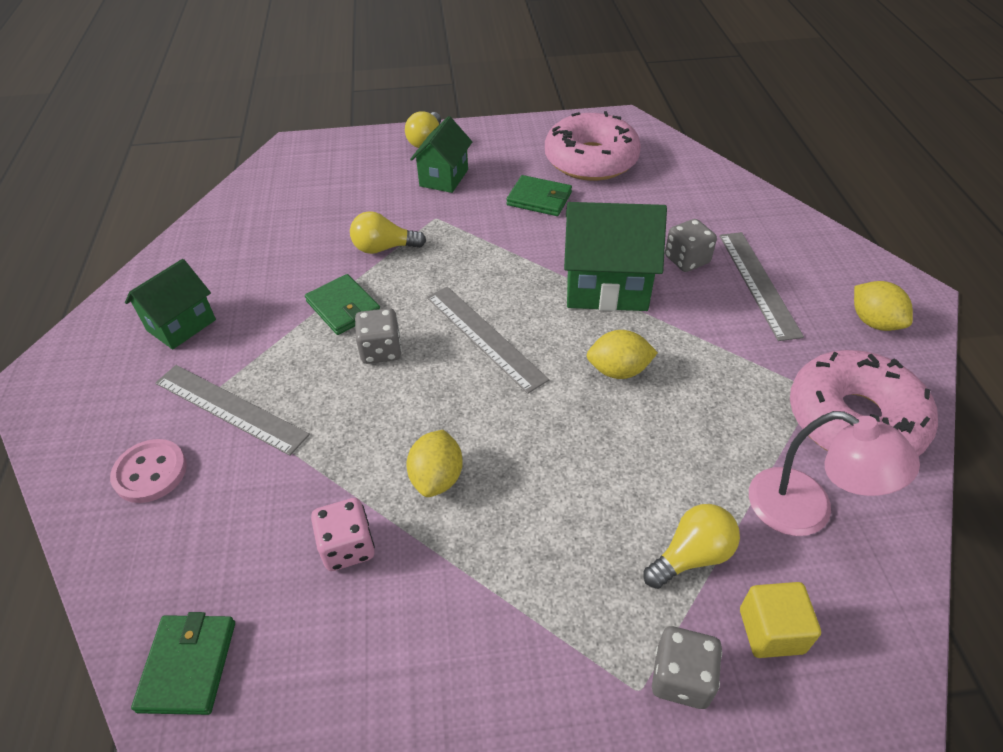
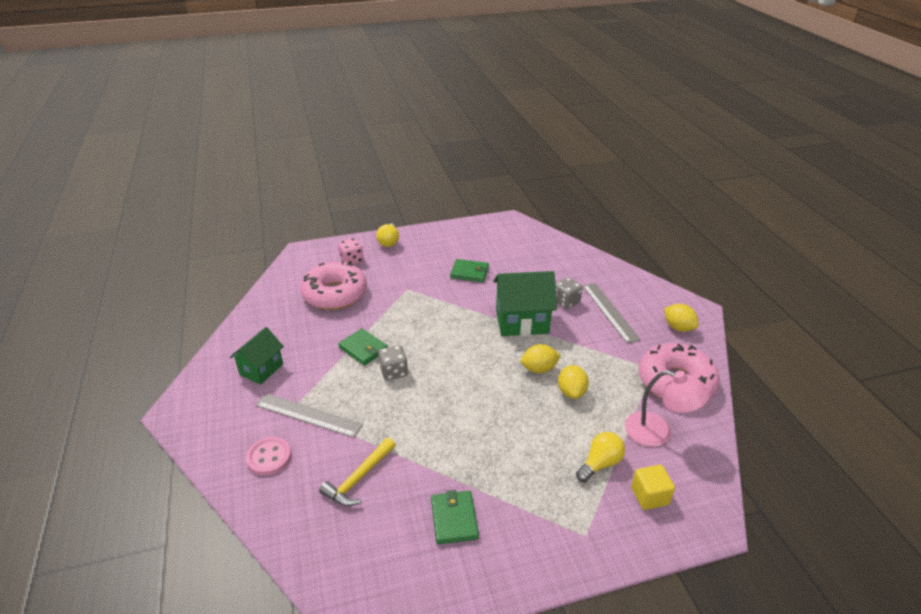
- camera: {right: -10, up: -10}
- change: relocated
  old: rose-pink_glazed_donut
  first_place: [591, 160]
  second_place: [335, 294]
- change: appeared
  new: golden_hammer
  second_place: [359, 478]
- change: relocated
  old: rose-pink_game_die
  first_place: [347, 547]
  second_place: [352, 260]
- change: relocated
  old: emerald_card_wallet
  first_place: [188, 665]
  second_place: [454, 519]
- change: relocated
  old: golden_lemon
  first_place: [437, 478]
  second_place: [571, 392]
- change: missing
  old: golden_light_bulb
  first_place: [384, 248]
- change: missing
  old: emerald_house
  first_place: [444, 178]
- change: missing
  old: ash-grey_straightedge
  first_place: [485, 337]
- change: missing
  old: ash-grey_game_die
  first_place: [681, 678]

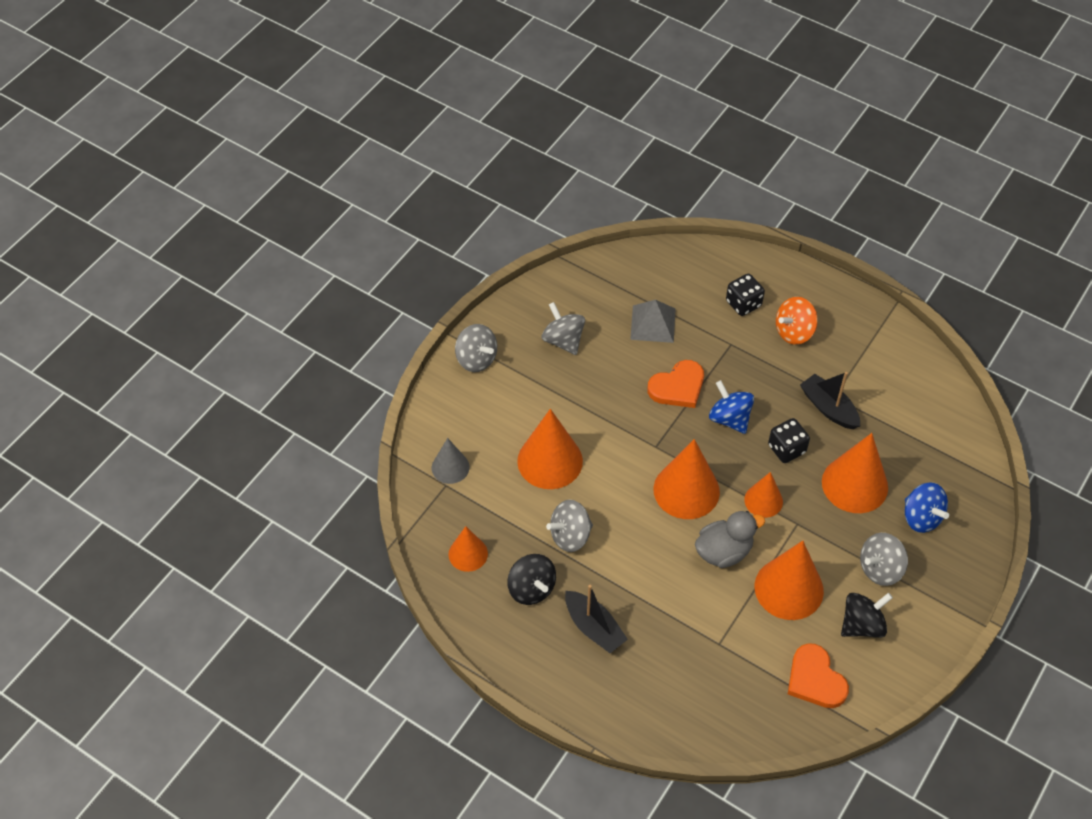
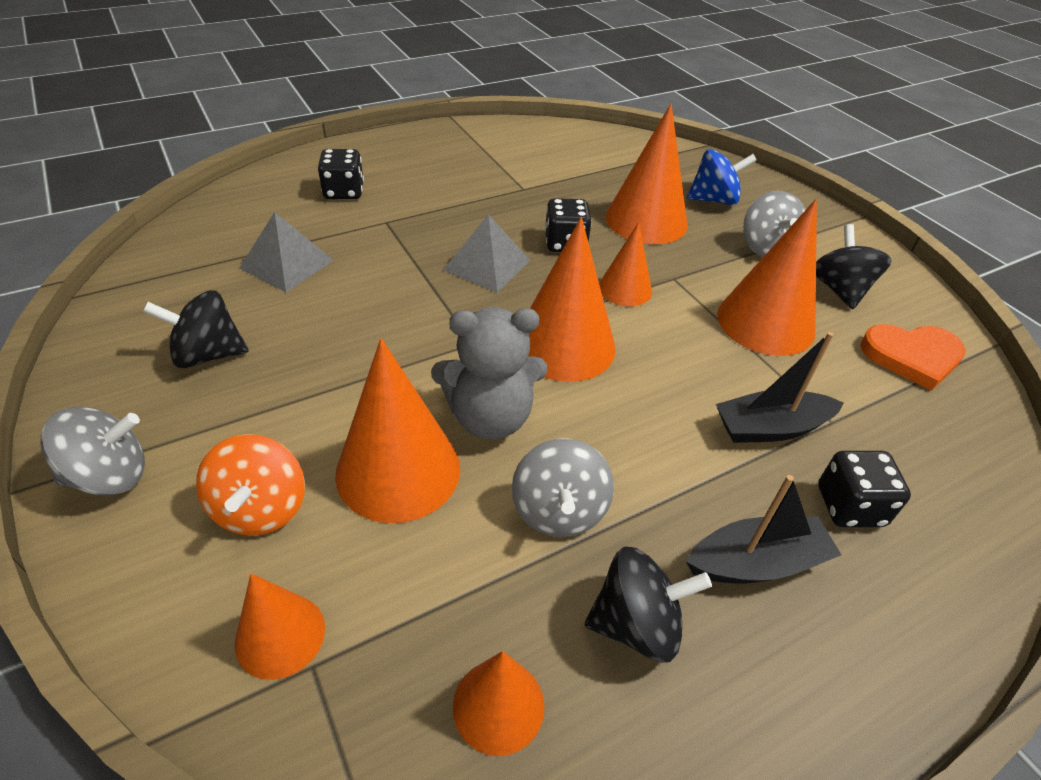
- camera: {right: -65, up: -10}
- change: colour
  old: ash-grey_spinning_top
  new: jet-black_spinning_top
  first_place: [563, 340]
  second_place: [208, 354]
- change: relocated
  old: orange_spinning_top
  first_place: [794, 332]
  second_place: [261, 508]
- change: colour
  old: ash-grey_solid_cone
  new: orange_solid_cone
  first_place: [450, 467]
  second_place: [280, 635]
- change: appeared
  new: ash-grey_teddy
  second_place: [490, 417]
- change: exchanged
  old: cobalt_spinning_top
  new: ash-grey_pyramid_shape
  first_place: [729, 418]
  second_place: [487, 265]
- change: relocated
  old: jet-black_boat
  first_place: [828, 408]
  second_place: [770, 428]
- change: appeared
  new: jet-black_game_die
  second_place: [849, 506]
- change: missing
  old: orange_heart_shape
  first_place: [678, 387]
- change: missing
  old: ash-grey_duck
  first_place: [724, 551]

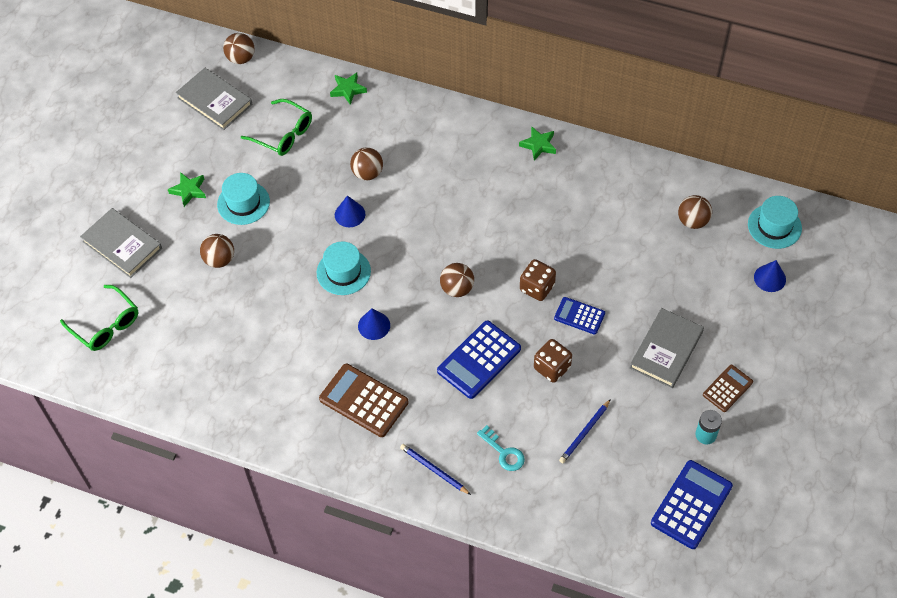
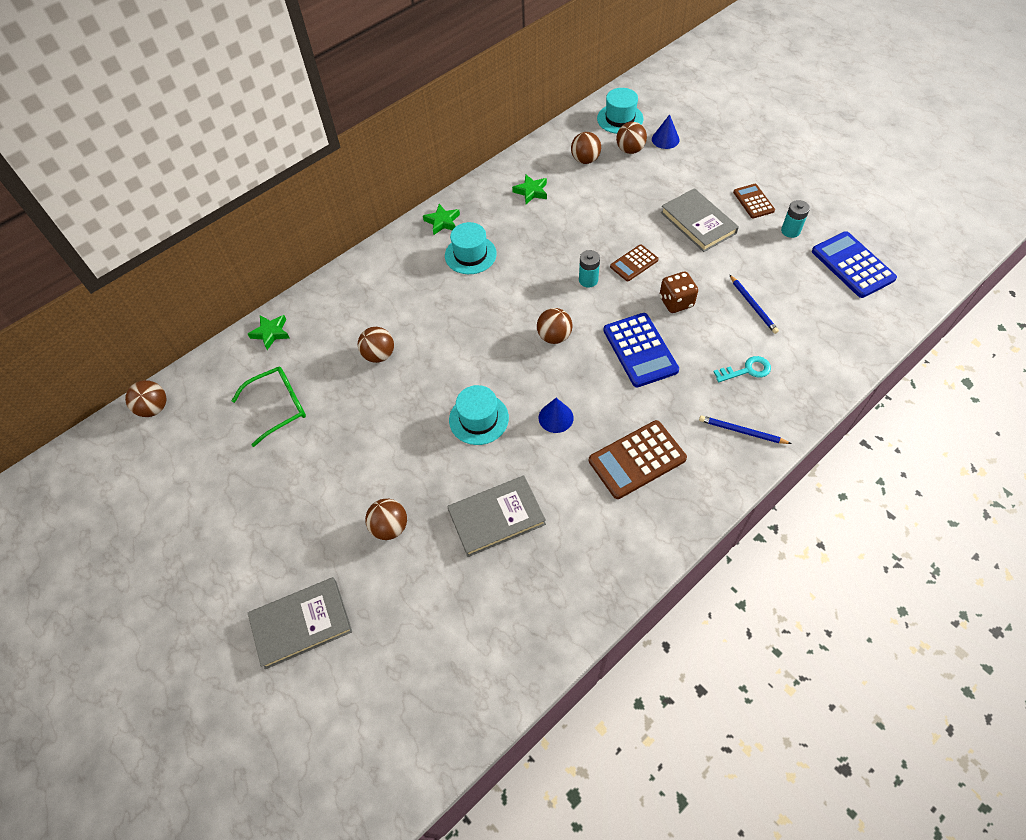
- camera: {right: -60, up: 0}
- change: relocated
  old: aqua_hat
  first_place: [243, 203]
  second_place: [470, 254]
- change: relocated
  old: ash-grey_hardback
  first_place: [214, 101]
  second_place: [496, 517]
- change: relocated
  old: emerald_star_shape
  first_place: [189, 190]
  second_place: [531, 191]
- change: exchanged
  old: russet_game_die
  new: aqua_battery
  first_place: [537, 288]
  second_place: [588, 280]
- change: colour
  old: cobalt_calculator
  new: russet_calculator
  first_place: [579, 316]
  second_place: [634, 263]
- change: appeared
  new: russet_ball
  second_place: [630, 150]
- change: spun
  old: cobalt_wooden_pencil
  first_place: [434, 470]
  second_place: [741, 431]
  degrees: 45
- change: missing
  old: emerald_eyeglasses
  first_place: [106, 325]
- change: missing
  old: cobalt_solid_cone
  first_place: [350, 214]

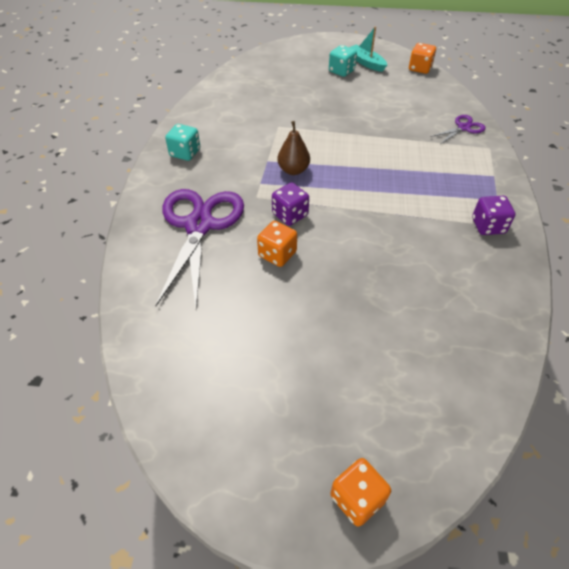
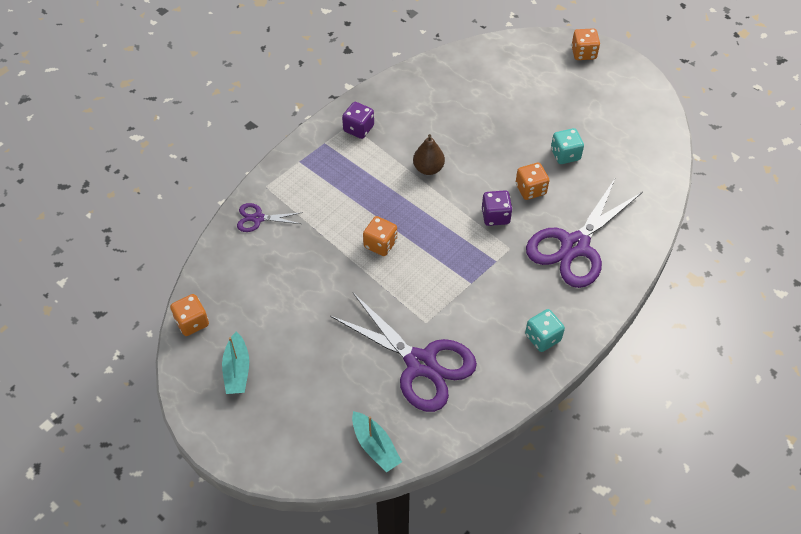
- camera: {right: -145, up: 5}
- change: appeared
  new: violet_pair_of_scissors
  second_place: [420, 363]
- change: appeared
  new: aqua_boat
  second_place: [375, 446]
- change: appeared
  new: orange_game_die
  second_place: [380, 244]
- change: relocated
  old: russet_pear
  first_place: [293, 170]
  second_place: [428, 168]
- change: relocated
  old: aqua_game_die
  first_place: [341, 71]
  second_place: [565, 154]

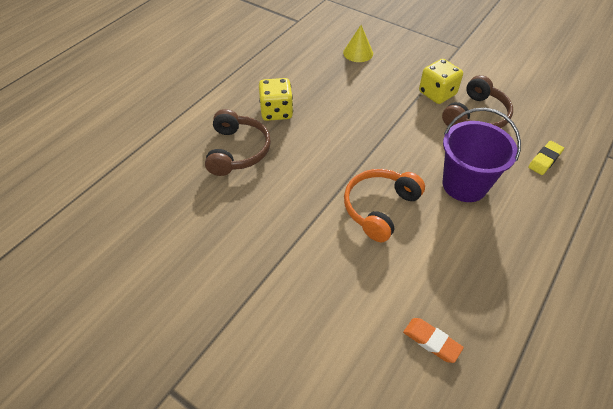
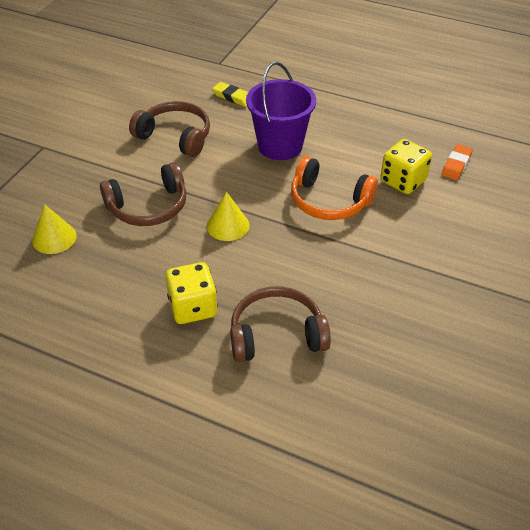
- camera: {right: -100, up: -5}
- change: appeared
  new: russet_over-ear_headphones
  second_place: [148, 207]
- change: appeared
  new: golden_solid_cone
  second_place: [228, 225]
- change: relocated
  old: golden_game_die
  first_place: [437, 93]
  second_place: [403, 181]

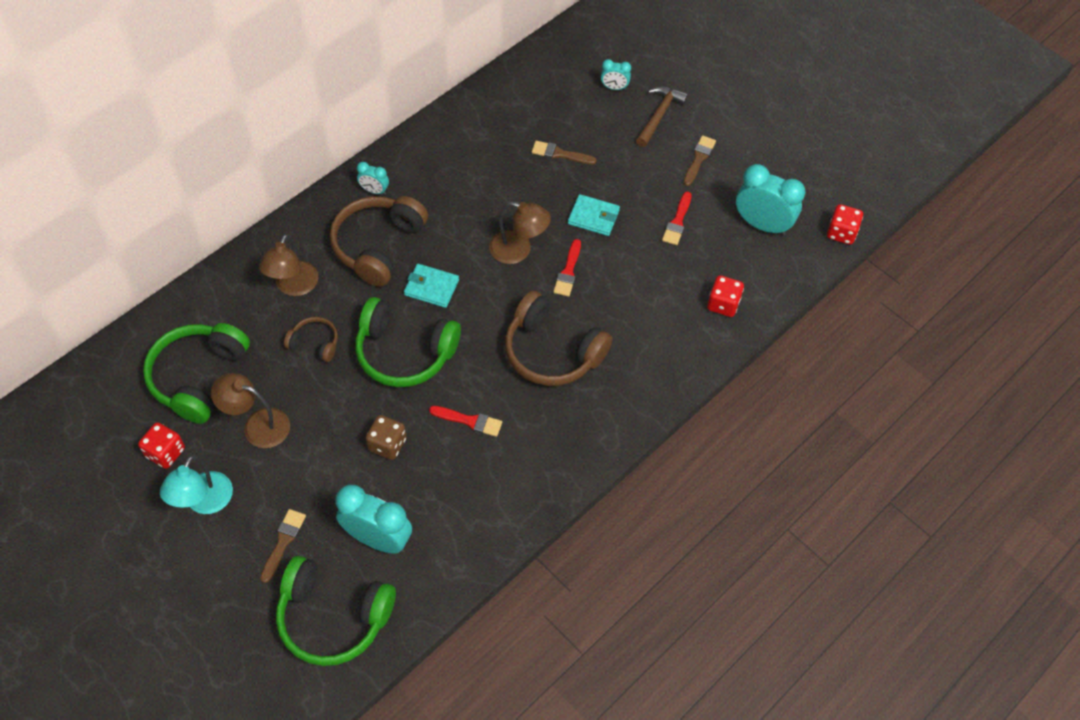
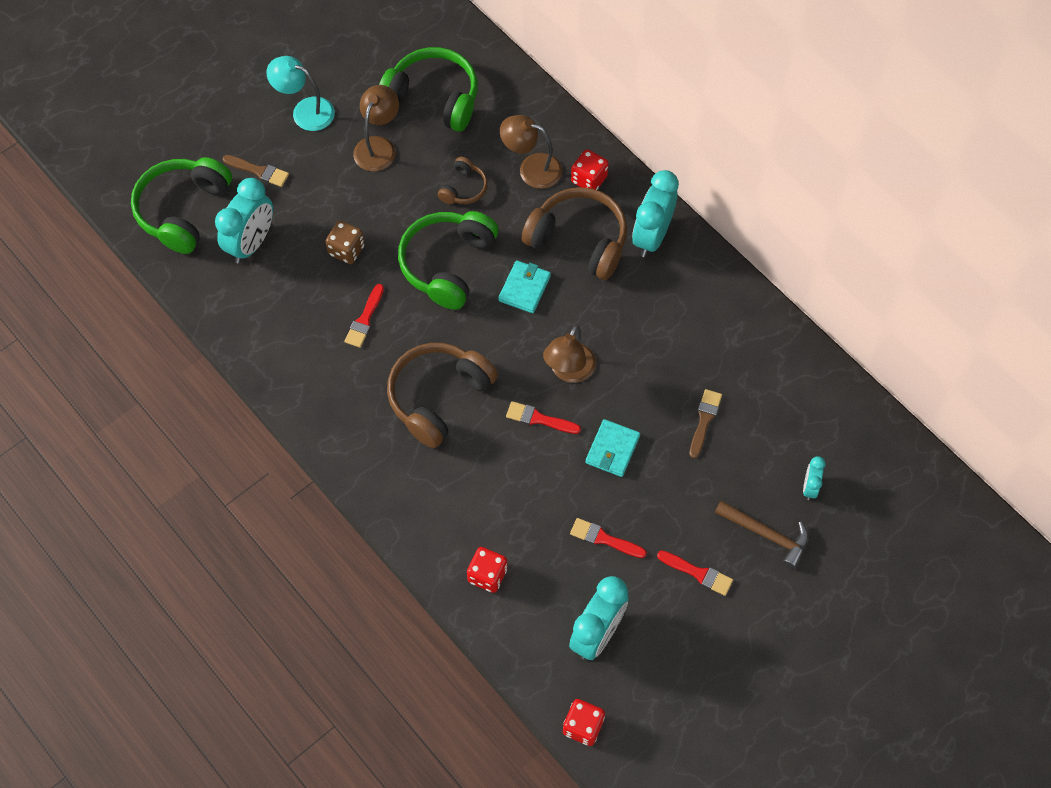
- camera: {right: 95, up: 5}
- change: relocated
  old: red_game_die
  first_place: [165, 452]
  second_place: [589, 179]
- change: size
  old: aqua_bedside_clock
  first_place: [374, 191]
  second_place: [651, 236]
  factor: 2.0
- change: colour
  old: russet_paint_brush
  new: red_paint_brush
  first_place: [699, 159]
  second_place: [698, 573]

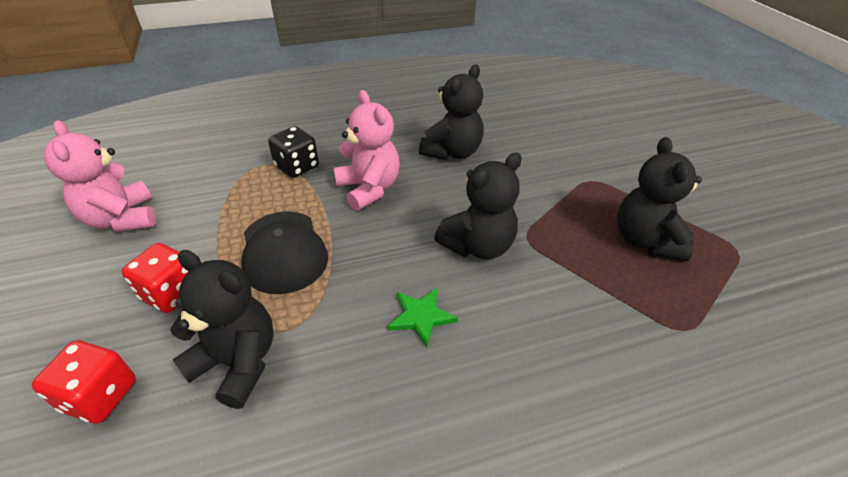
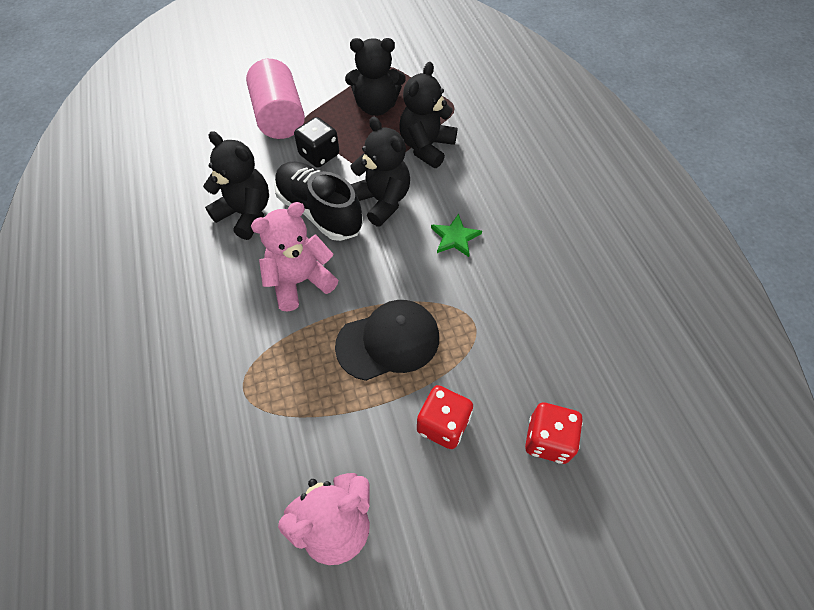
- camera: {right: -90, up: 15}
- change: appeared
  new: rose-pink_cylinder_shape
  second_place: [279, 117]
- change: appeared
  new: jet-black_shoe
  second_place: [319, 211]
- change: relocated
  old: jet-black_game_die
  first_place: [297, 167]
  second_place: [319, 155]
- change: relocated
  old: jet-black_teddy
  first_place: [237, 362]
  second_place: [426, 147]

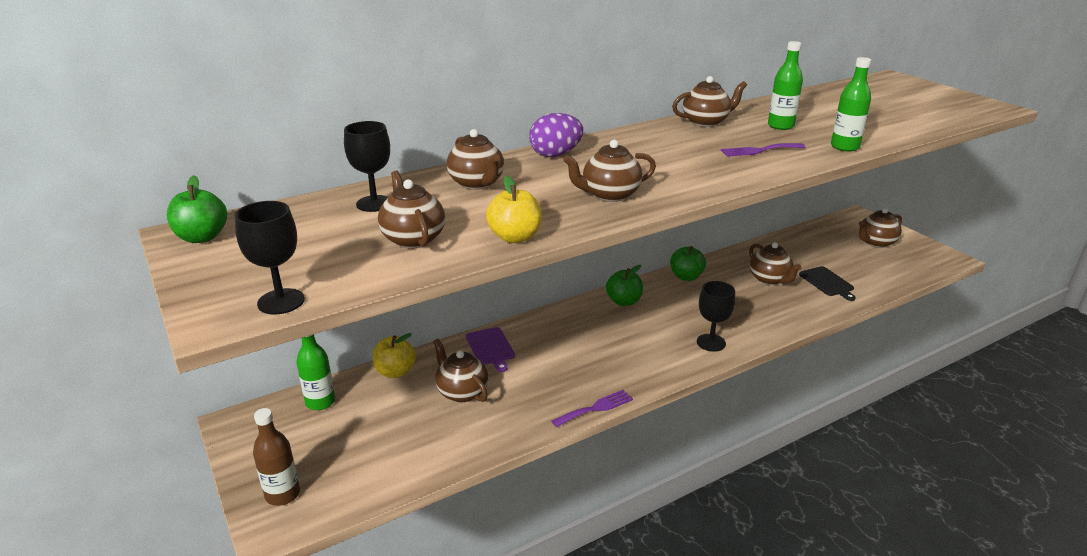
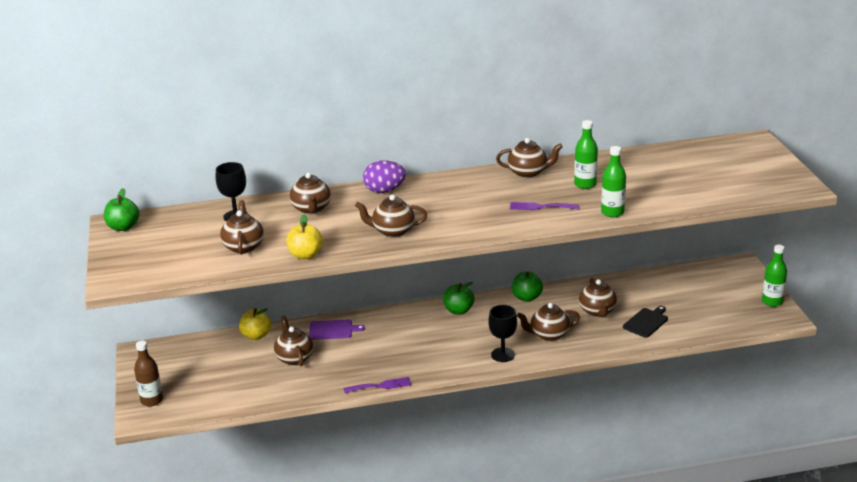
- camera: {right: 20, up: 0}
- change: spun
  old: violet_bread_board
  first_place: [490, 348]
  second_place: [332, 330]
  degrees: -90
- change: relocated
  old: russet_china_teapot
  first_place: [876, 243]
  second_place: [548, 335]
- change: spun
  old: jet-black_bread_board
  first_place: [827, 282]
  second_place: [646, 322]
  degrees: -135
- change: relocated
  old: emerald_drink_bottle
  first_place: [320, 402]
  second_place: [772, 301]
- change: missing
  old: jet-black_chalice
  first_place: [281, 301]

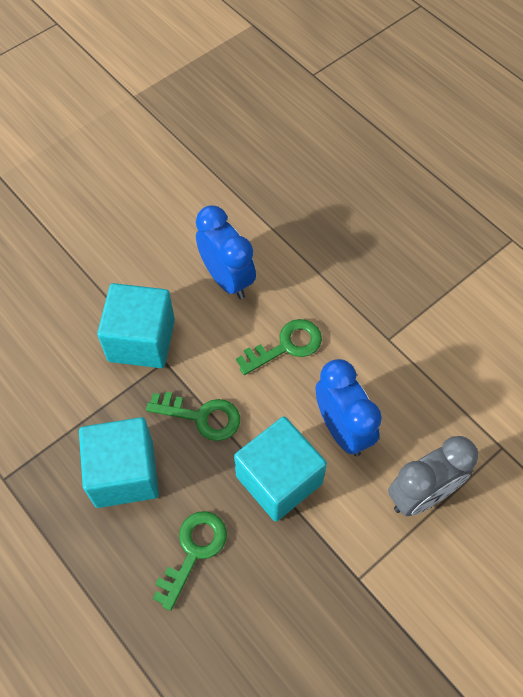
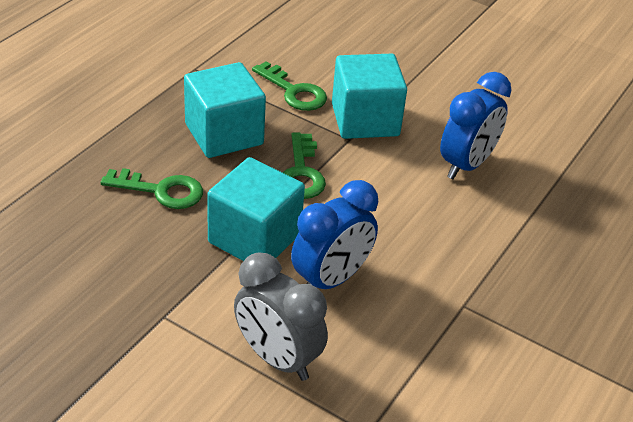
- camera: {right: 70, up: -20}
- change: relocated
  old: emerald_door_key
  first_place: [286, 346]
  second_place: [294, 91]

